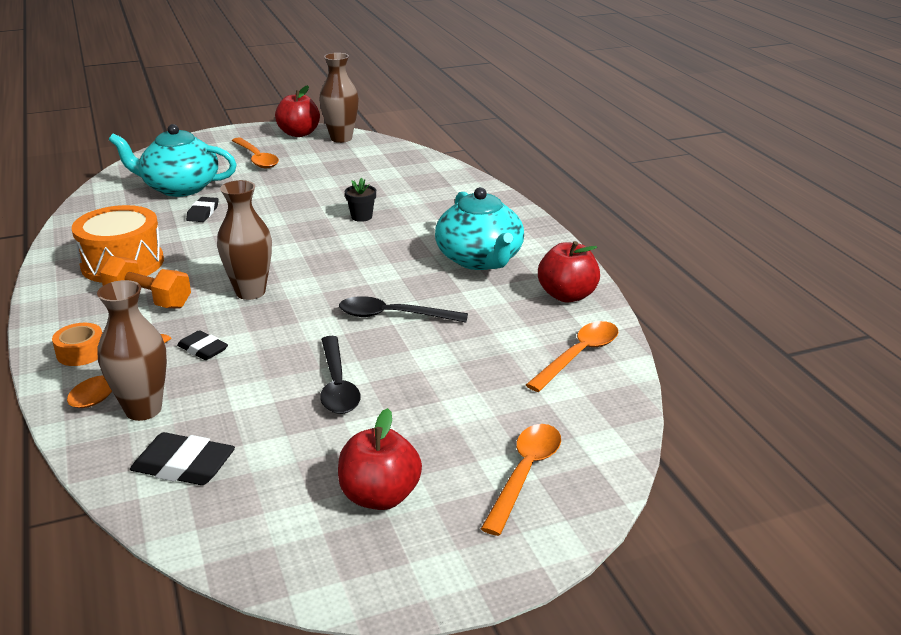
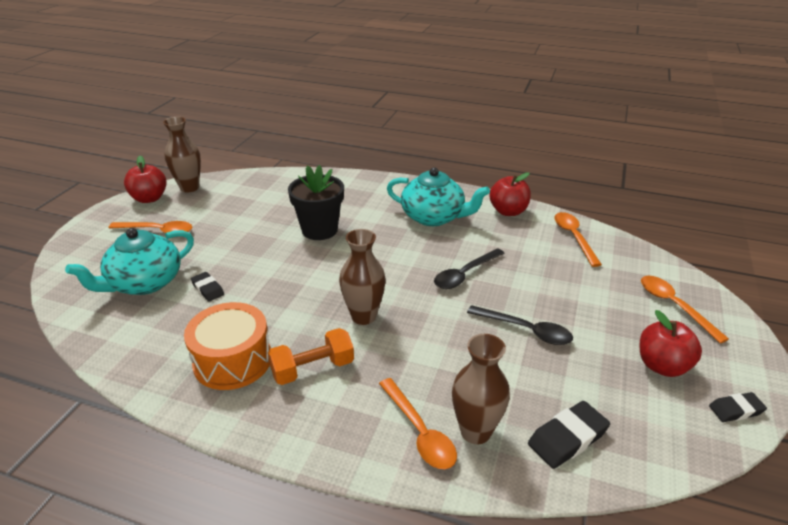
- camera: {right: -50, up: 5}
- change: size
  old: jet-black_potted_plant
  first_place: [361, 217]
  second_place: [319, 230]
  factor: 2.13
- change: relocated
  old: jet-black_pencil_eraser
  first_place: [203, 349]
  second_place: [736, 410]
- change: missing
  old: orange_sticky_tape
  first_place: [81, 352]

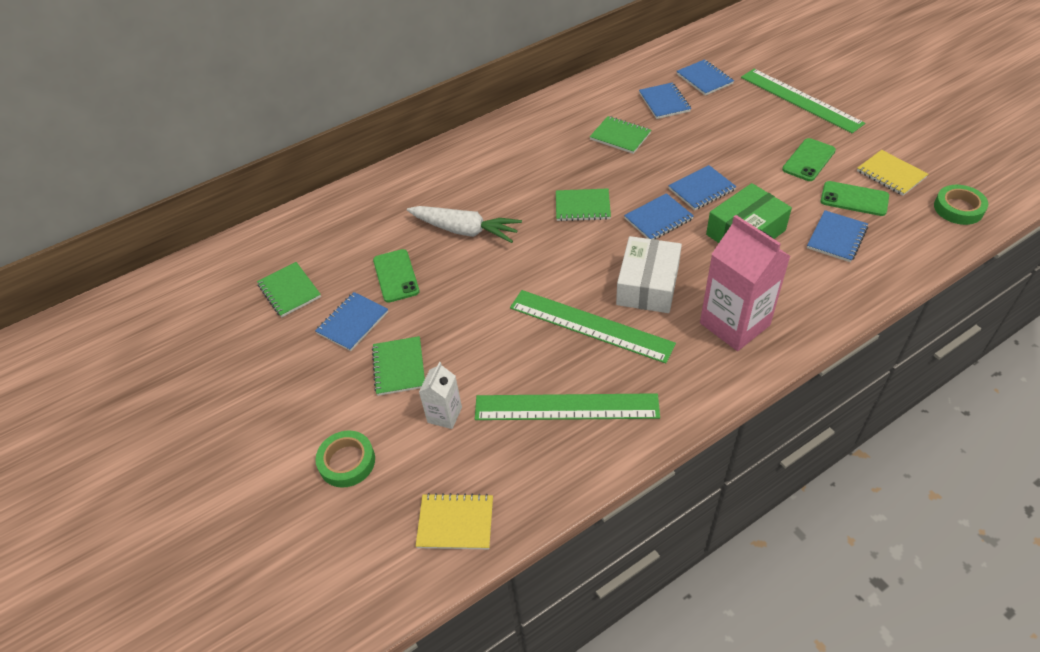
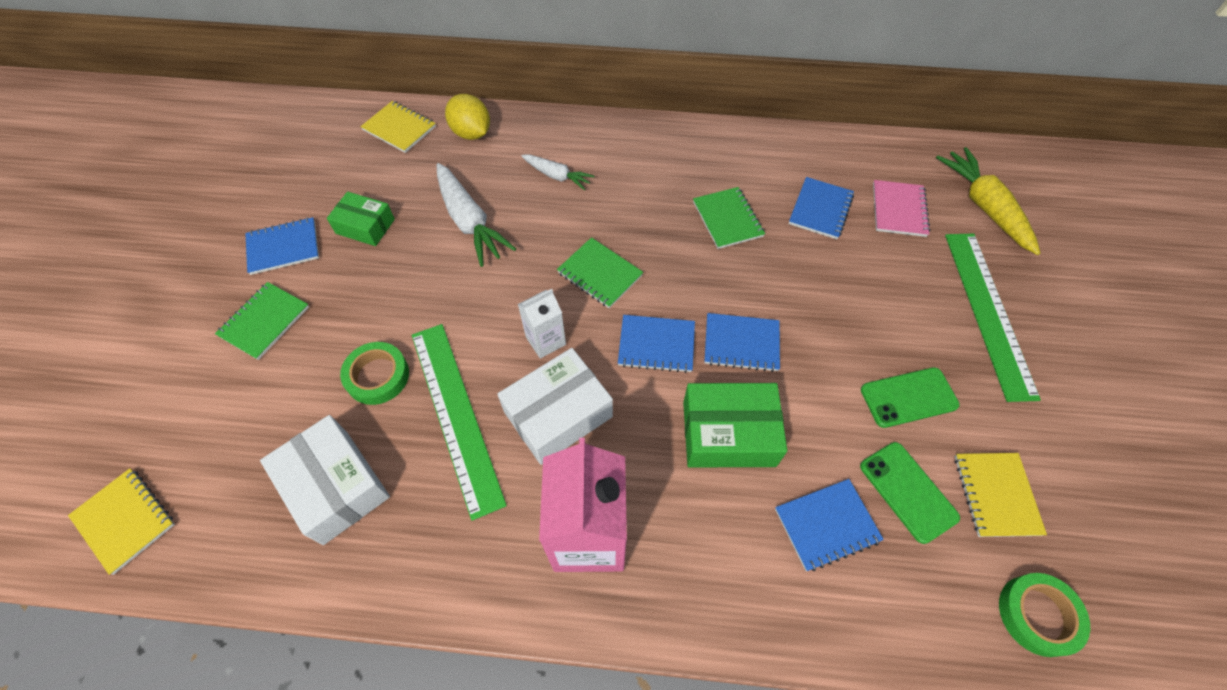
- camera: {right: 35, up: 10}
- change: exchanged
  old: emerald_straightedge
  new: white_package
  first_place: [566, 407]
  second_place: [335, 486]
- change: exchanged
  old: emerald_phone
  new: emerald_package
  first_place: [396, 276]
  second_place: [365, 226]
- change: relocated
  old: emerald_sticky_tape
  first_place: [347, 462]
  second_place: [377, 376]
- change: appeared
  new: golden_notepad
  second_place: [399, 128]
- change: appeared
  new: golden_lemon
  second_place: [471, 133]
- change: relocated
  old: white_juice_carton
  first_place: [444, 415]
  second_place: [545, 340]
- change: appeared
  new: white_root_vegetable
  second_place: [557, 176]
- change: colour
  old: cobalt_notepad
  new: rose-pink_notepad
  first_place: [704, 79]
  second_place: [899, 210]
- change: appeared
  new: golden_root_vegetable
  second_place: [984, 207]
- change: missing
  old: emerald_notepad
  first_place: [289, 291]

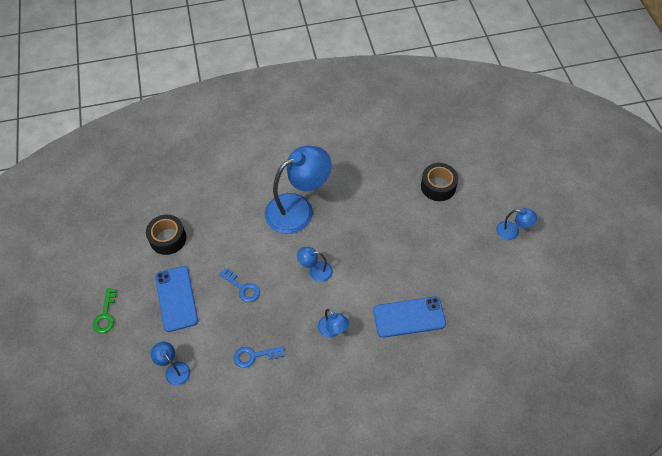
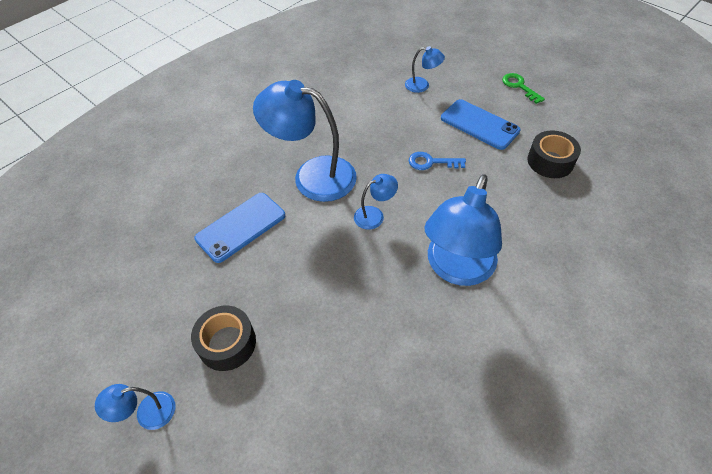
- camera: {right: 145, up: -5}
- change: relocated
  old: jet-black_sticky_tape
  first_place: [438, 186]
  second_place: [227, 343]
- change: size
  old: cobalt_lamp
  first_place: [333, 330]
  second_place: [312, 175]
  factor: 2.18
- change: missing
  old: cobalt_door_key
  first_place: [254, 356]

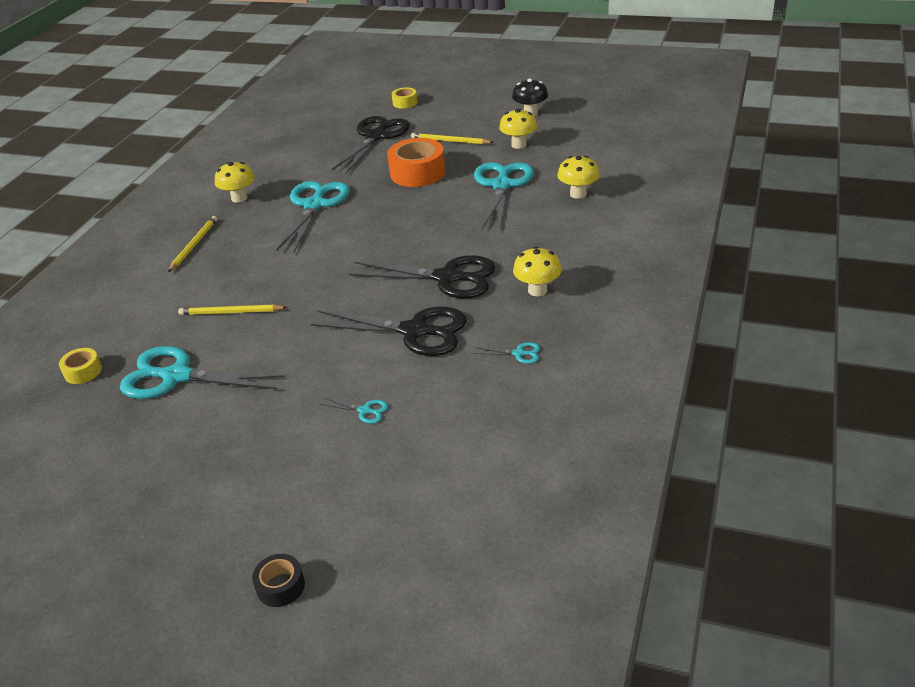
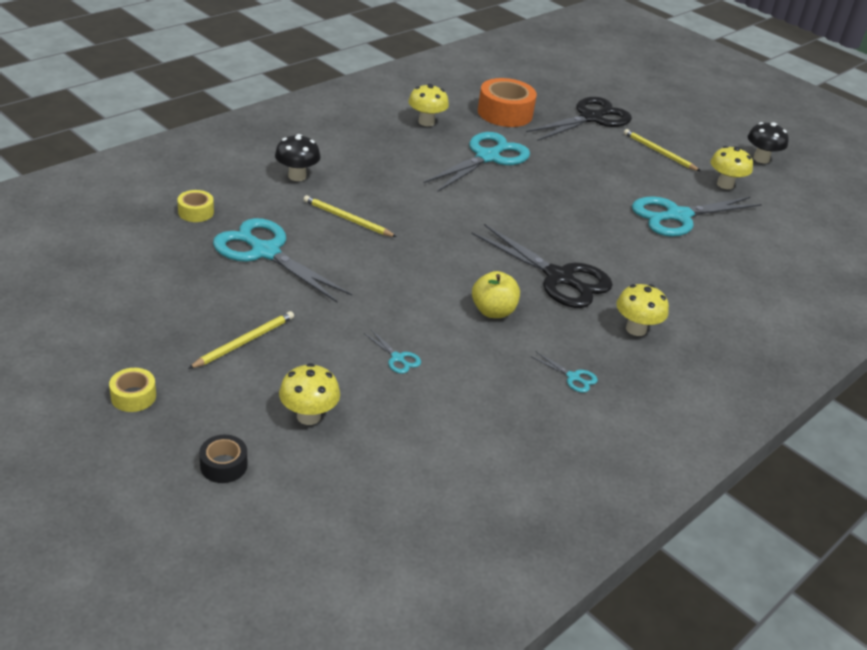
- camera: {right: 20, up: 0}
- change: relocated
  old: golden_sticky_tape
  first_place: [405, 103]
  second_place: [133, 396]
- change: relocated
  old: golden_wooden_pencil
  first_place: [194, 245]
  second_place: [244, 342]
- change: appeared
  new: jet-black_fungus
  second_place: [297, 176]
- change: relocated
  old: golden_fungus
  first_place: [578, 194]
  second_place: [308, 416]
- change: exchanged
  old: jet-black_pair_of_scissors
  new: golden_apple_fruit
  first_place: [415, 331]
  second_place: [493, 311]
- change: relocated
  old: orange_sticky_tape
  first_place: [417, 173]
  second_place: [505, 113]
- change: spun
  old: aqua_pair_of_scissors
  first_place: [502, 185]
  second_place: [677, 216]
  degrees: -150

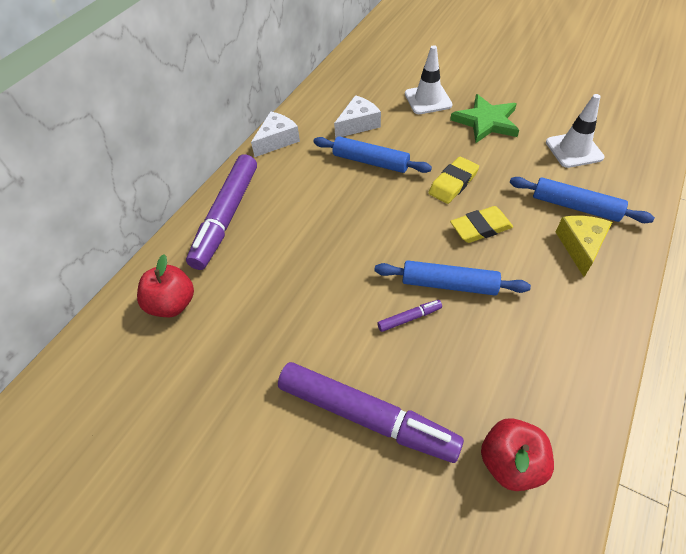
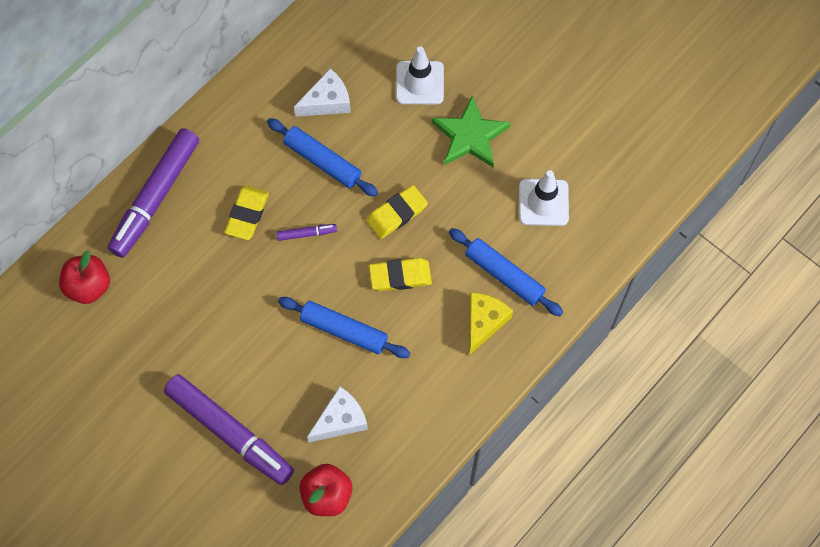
- camera: {right: 10, up: 15}
- change: appeared
  new: golden_pencil_eraser
  second_place: [247, 214]
- change: relocated
  old: violet_felt_pen
  first_place: [409, 318]
  second_place: [307, 234]
- change: relocated
  old: white_cheese
  first_place: [277, 140]
  second_place: [340, 420]

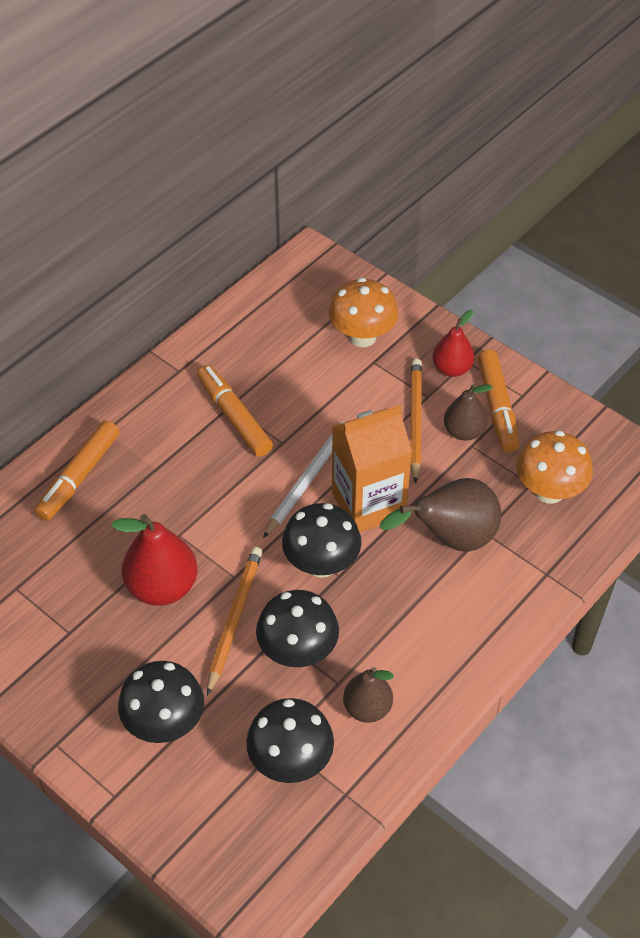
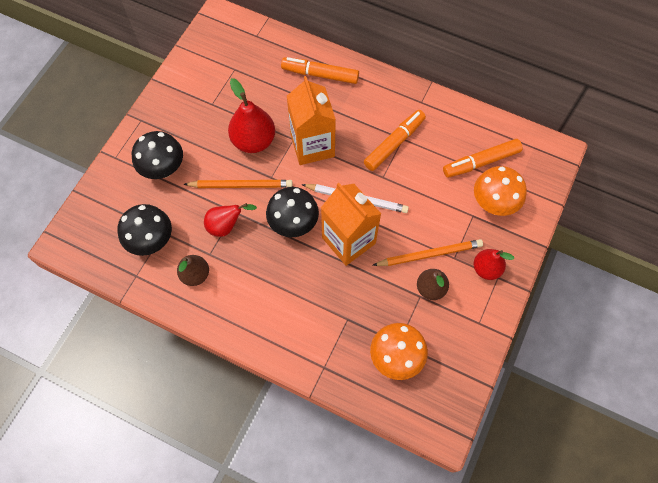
- camera: {right: 75, up: 15}
- change: exchanged
  old: jet-black_fungus
  new: red_pear
  first_place: [298, 651]
  second_place: [226, 226]
- change: appeared
  new: orange_juice_carton
  second_place: [312, 145]
- change: relocated
  old: orange_felt_pen
  first_place: [497, 407]
  second_place: [481, 162]
- change: missing
  old: russet_pear
  first_place: [451, 538]

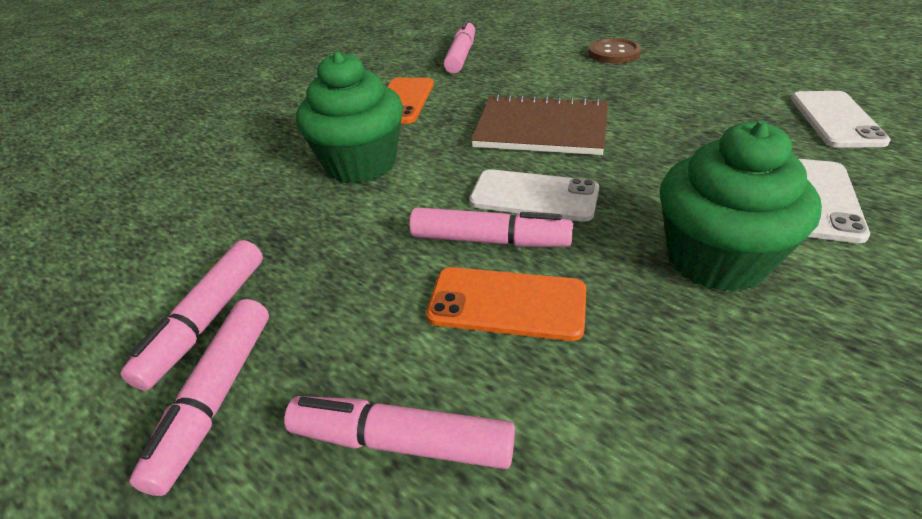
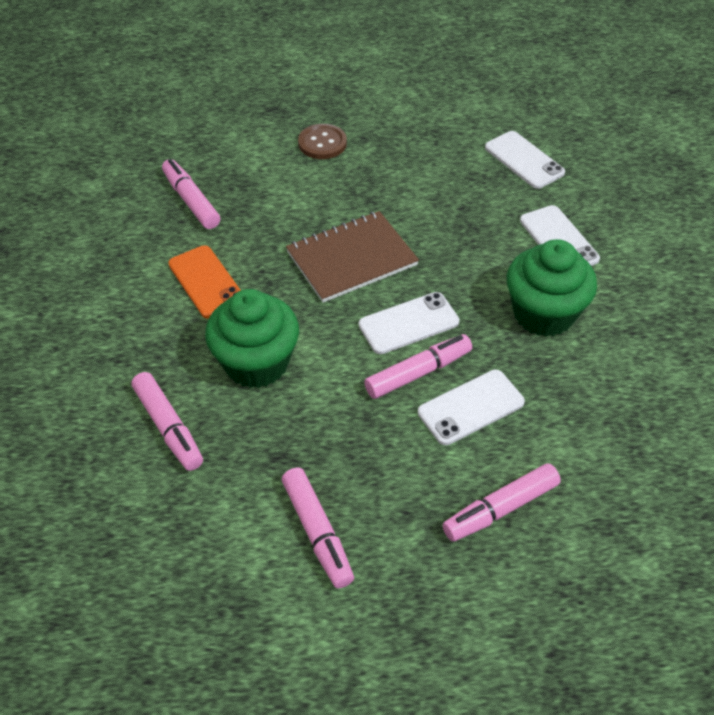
- camera: {right: -45, up: 10}
- change: relocated
  old: rose-pink_felt_pen
  first_place: [216, 398]
  second_place: [168, 427]
- change: colour
  old: orange_phone
  new: white_phone
  first_place: [507, 303]
  second_place: [471, 407]

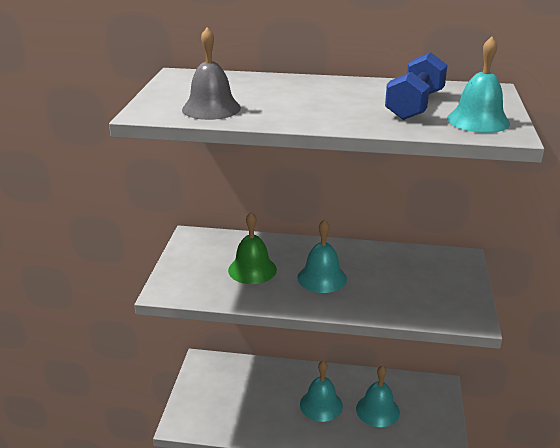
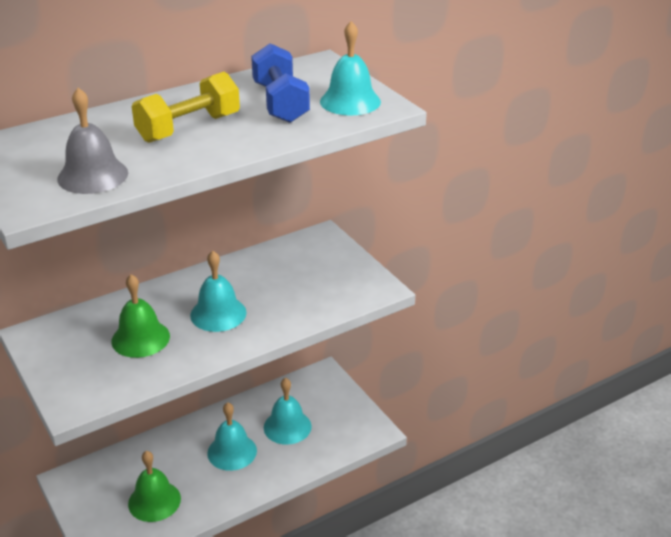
- camera: {right: -40, up: 5}
- change: appeared
  new: emerald_bell
  second_place: [154, 501]
- change: appeared
  new: golden_free_weight
  second_place: [189, 128]

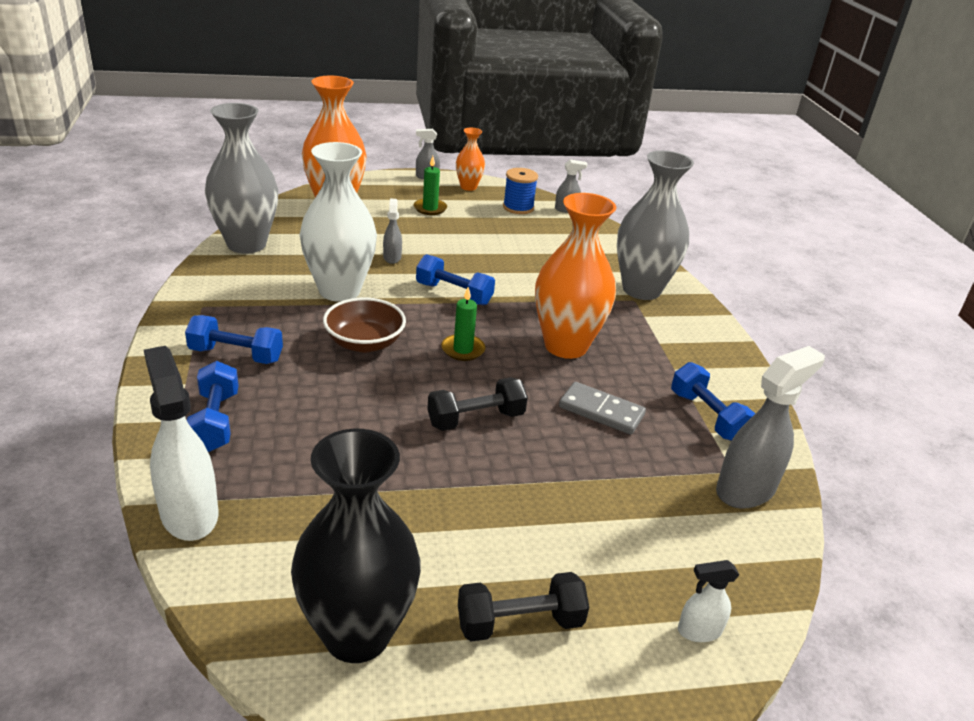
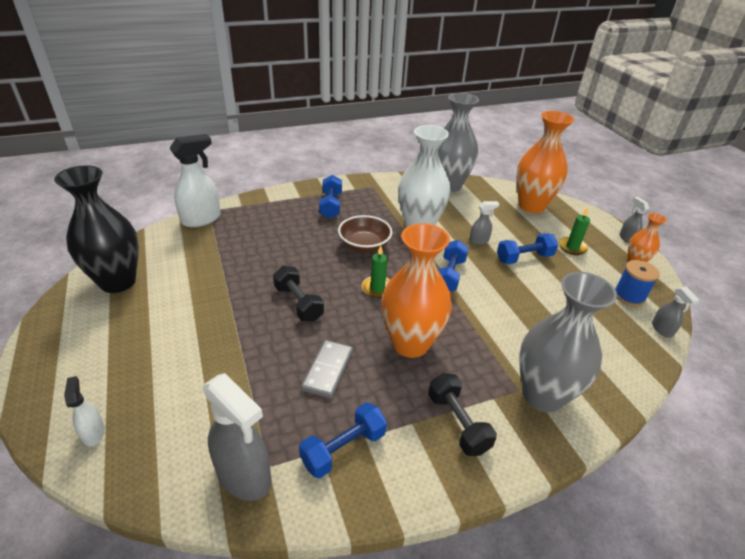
- camera: {right: 80, up: 5}
- change: relocated
  old: jet-black_free_weight
  first_place: [519, 623]
  second_place: [457, 423]
- change: relocated
  old: cobalt_free_weight
  first_place: [215, 421]
  second_place: [524, 258]

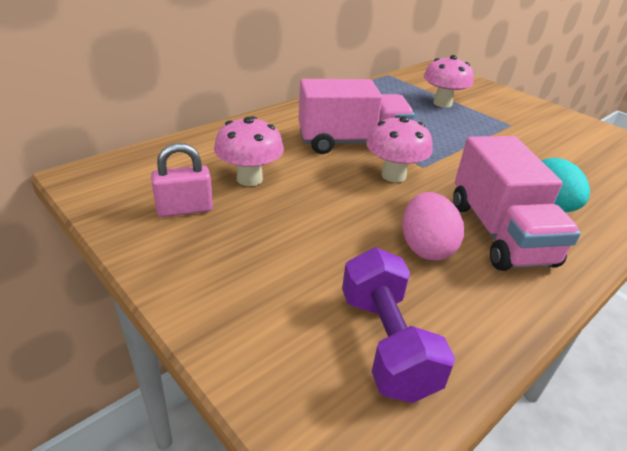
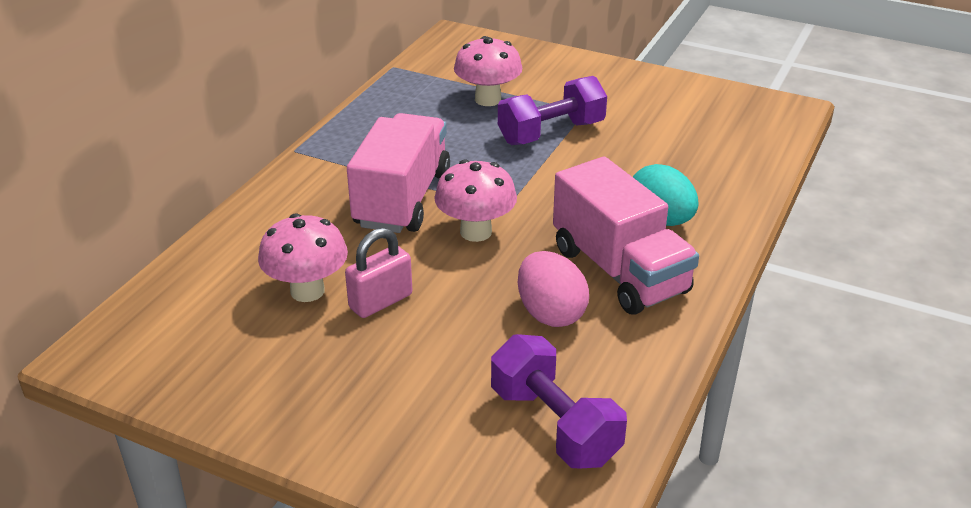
- camera: {right: -20, up: 0}
- change: relocated
  old: rose-pink_lock
  first_place: [185, 209]
  second_place: [381, 301]
- change: spun
  old: rose-pink_toy_truck
  first_place: [351, 143]
  second_place: [402, 199]
  degrees: -45
- change: appeared
  new: violet_free_weight
  second_place: [551, 133]

